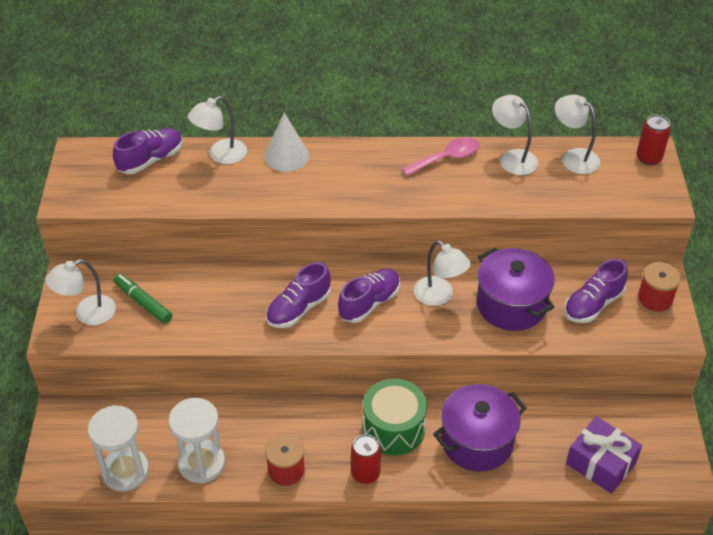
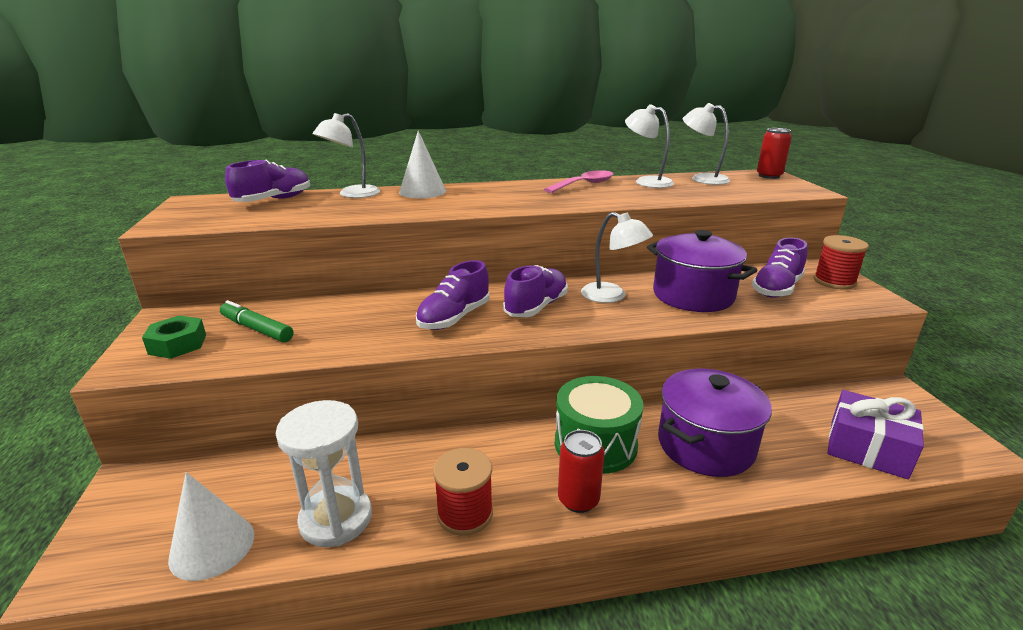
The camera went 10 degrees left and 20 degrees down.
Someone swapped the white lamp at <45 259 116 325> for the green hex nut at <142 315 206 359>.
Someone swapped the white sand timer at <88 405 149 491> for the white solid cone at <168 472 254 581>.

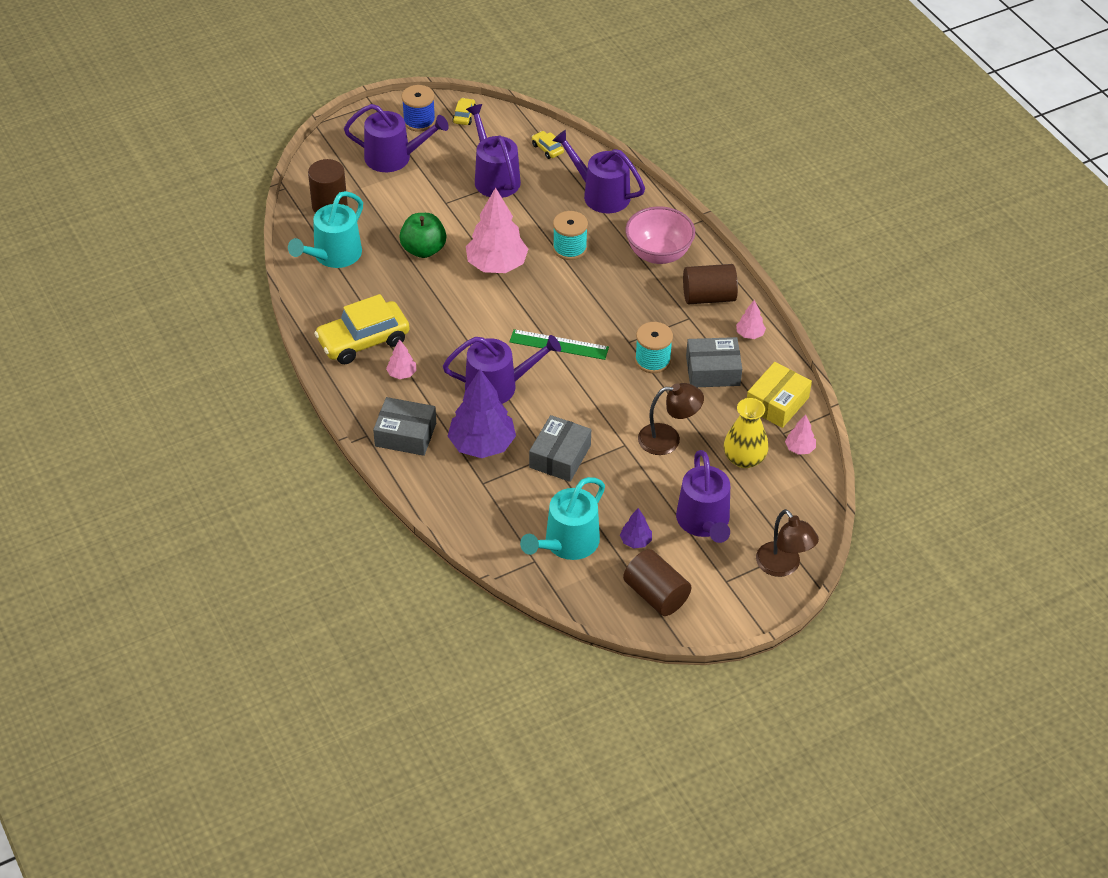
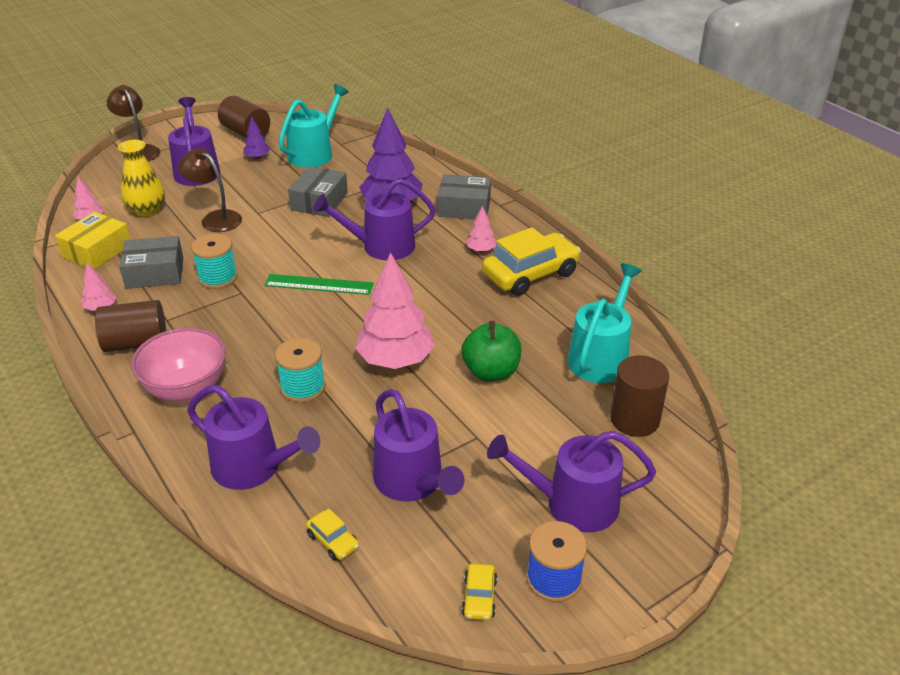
The camera went 175 degrees right and 10 degrees down.
Someone rotated the russet lamp at <638 383 704 455> by 45 degrees clockwise.

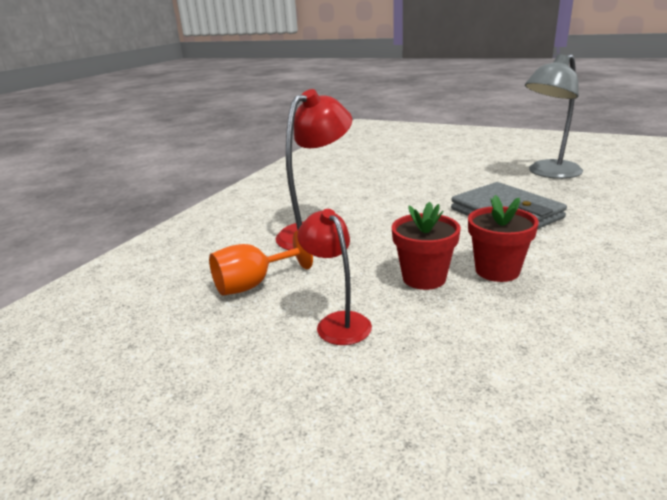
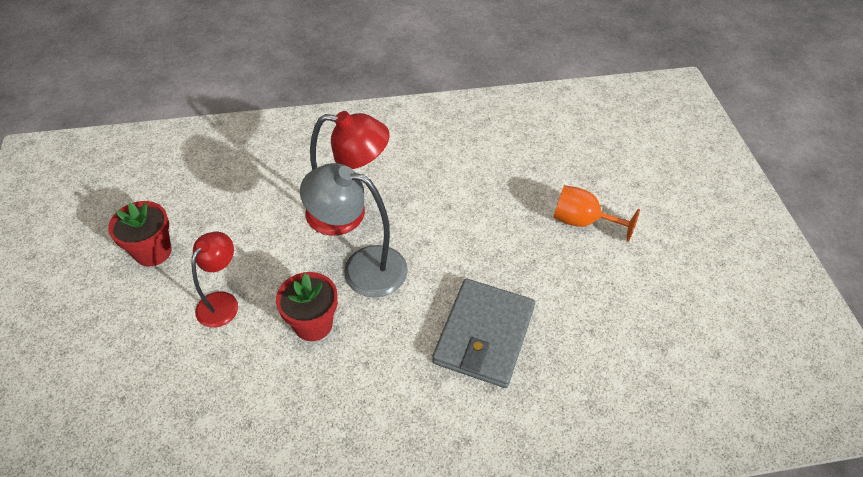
The camera went 50 degrees right and 25 degrees up.
Someone carried the orange chalice from <209 231 313 295> to <553 185 640 242>.
Someone carried the scarlet plant pot from <468 195 539 282> to <108 201 171 266>.
Someone carried the grey lamp from <525 54 583 179> to <300 163 408 297>.

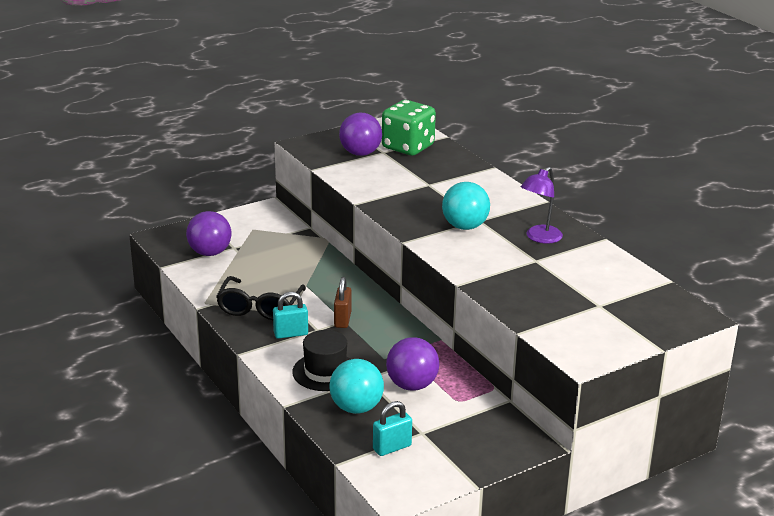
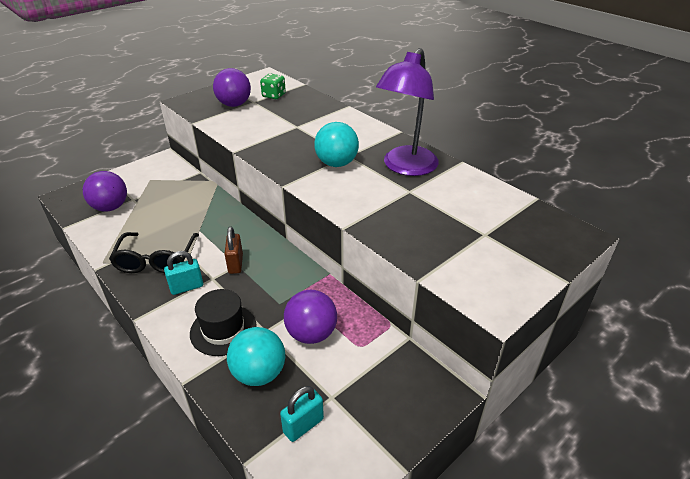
The camera went 10 degrees left and 10 degrees up.
Someone scaled the green game die at <382 100 436 155> by 0.55.
Someone scaled the violet lamp at <521 167 563 244> by 1.67.

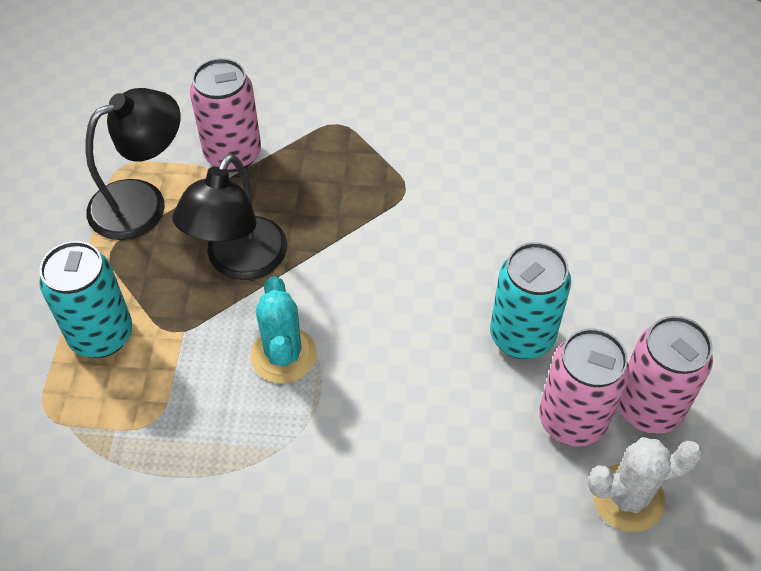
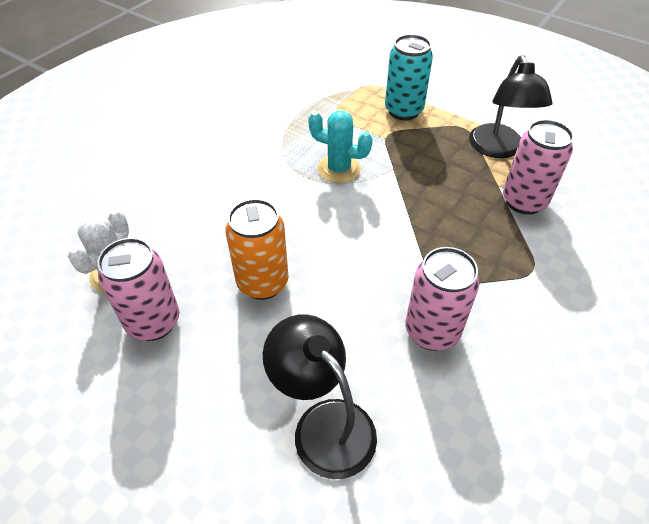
The camera went 120 degrees right and 5 degrees down.
Someone carried the black lamp from <172 154 287 280> to <263 315 377 479>.
Someone carried the pink can from <539 328 630 447> to <405 247 479 351>.
Someone repainted the aqua can at <490 242 571 359>, which became the orange can at <225 199 289 300>.

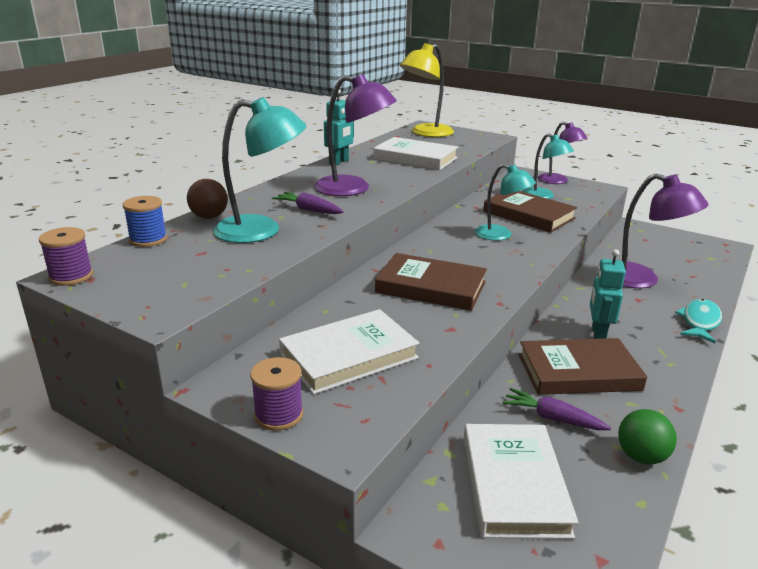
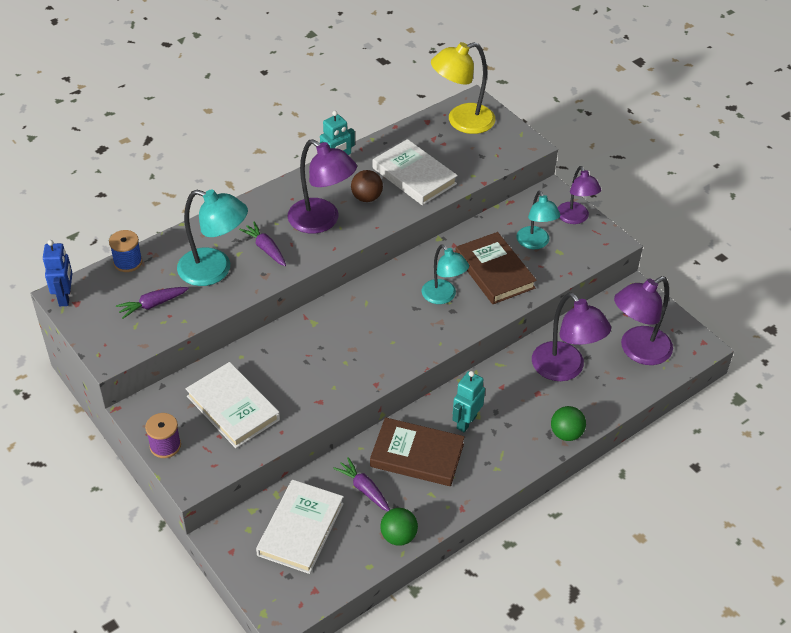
The camera went 20 degrees right and 20 degrees up.
Someone took away the russet hardback at <375 253 487 311>.
Someone put down the violet toy carrot at <116 287 189 319>.
Someone put down the violet lamp at <614 276 673 365>.
Someone carried the russet play ball from <187 179 228 219> to <351 170 383 202>.
Someone swapped the violet bobbin at <39 227 93 286> for the royal blue robot at <43 240 72 306>.
Someone swapped the aqua fish at <675 299 722 343> for the green play ball at <551 406 586 441>.
Someone rotated the white hardback at <279 309 420 394> by 60 degrees clockwise.

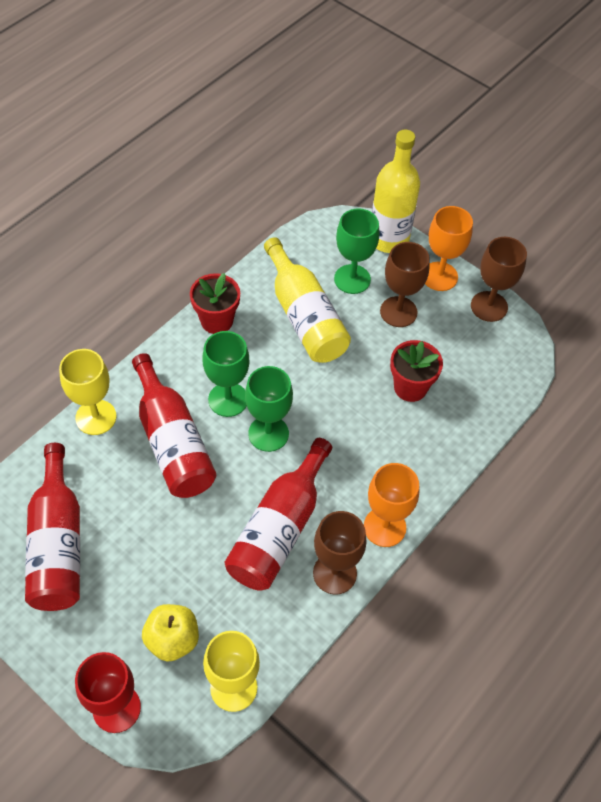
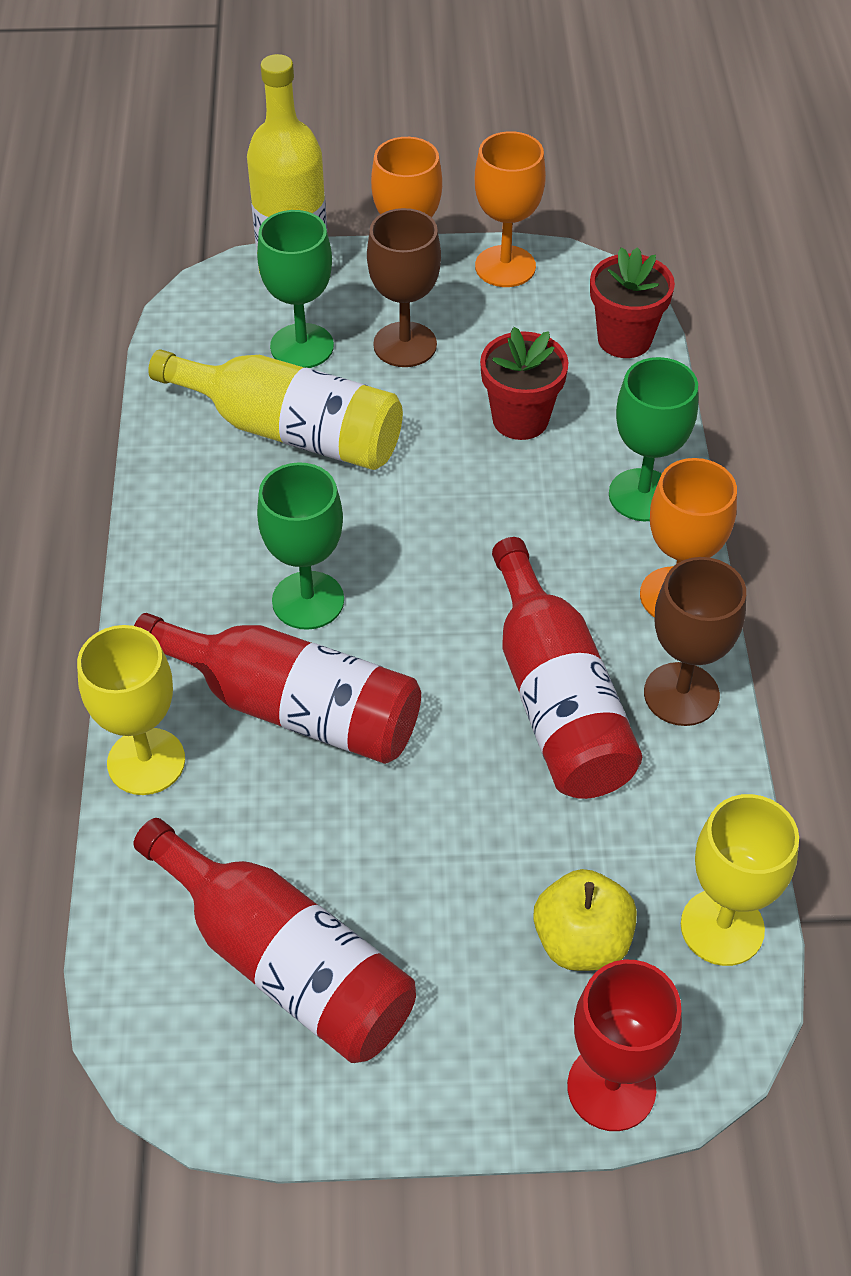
The camera went 40 degrees left and 5 degrees down.
Someone carried the scarlet plant pot from <190 273 240 334> to <590 247 675 358>.
Someone carried the green chalice from <245 366 293 452> to <609 357 698 521>.
Someone repainted the russet chalice at <471 237 527 322>, which became the orange chalice at <475 131 546 287>.

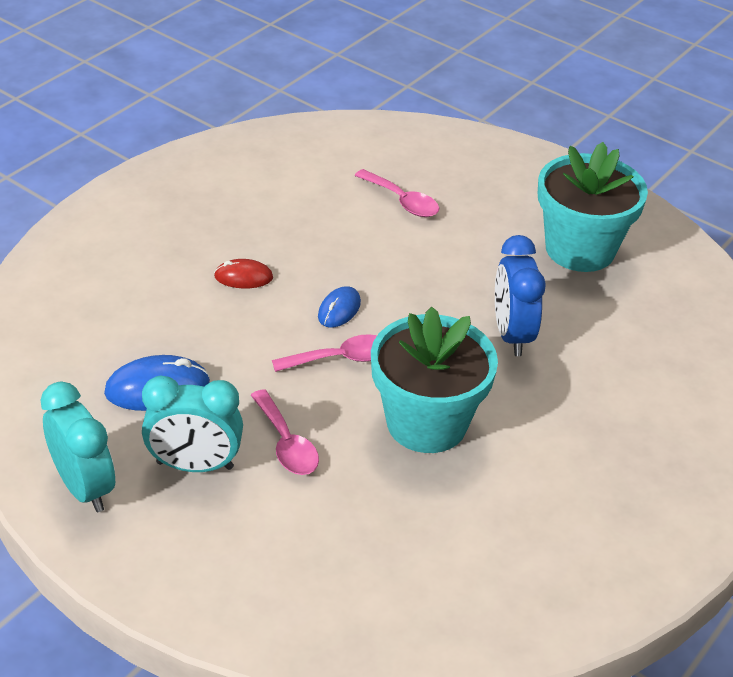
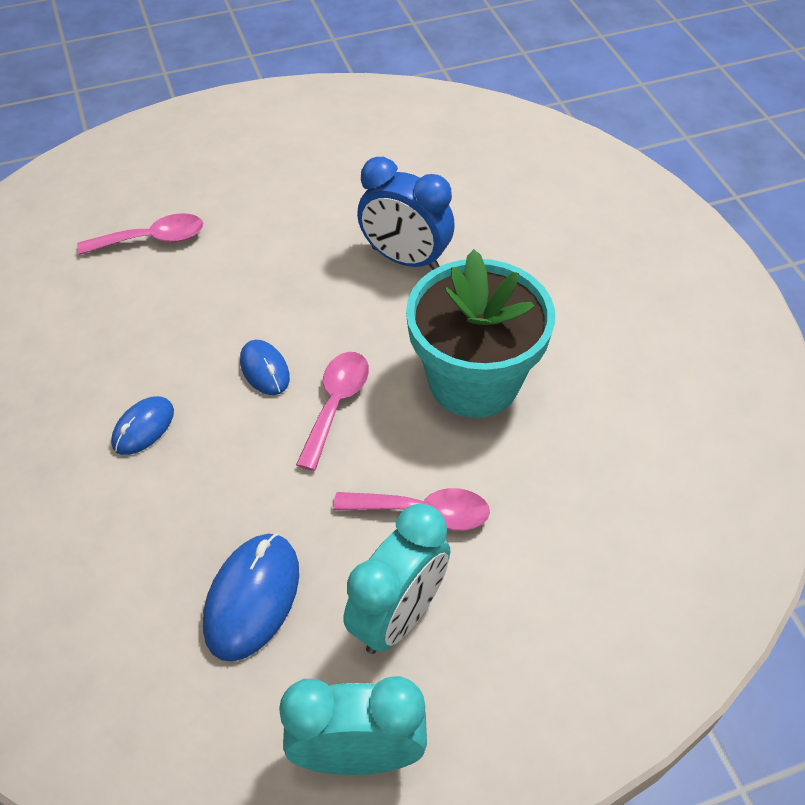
The camera went 55 degrees left and 10 degrees up.
Someone took away the aqua plant pot at <538 142 648 272>.
Someone repainted the scarlet computer mouse at <214 259 273 288>, which became the royal blue computer mouse at <111 396 174 455>.

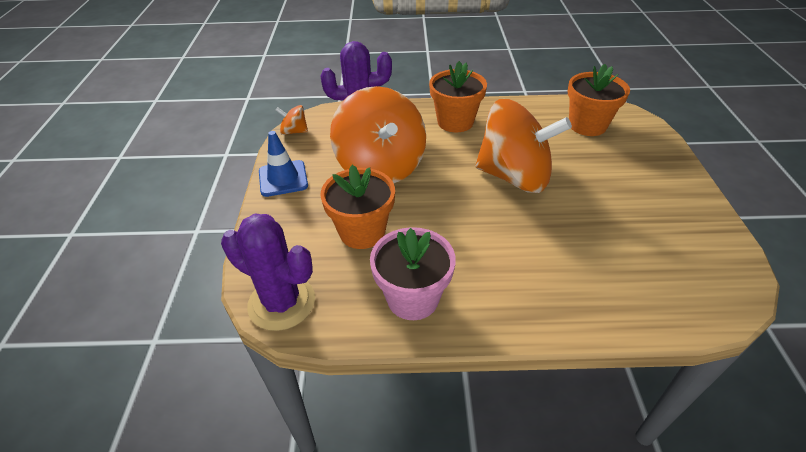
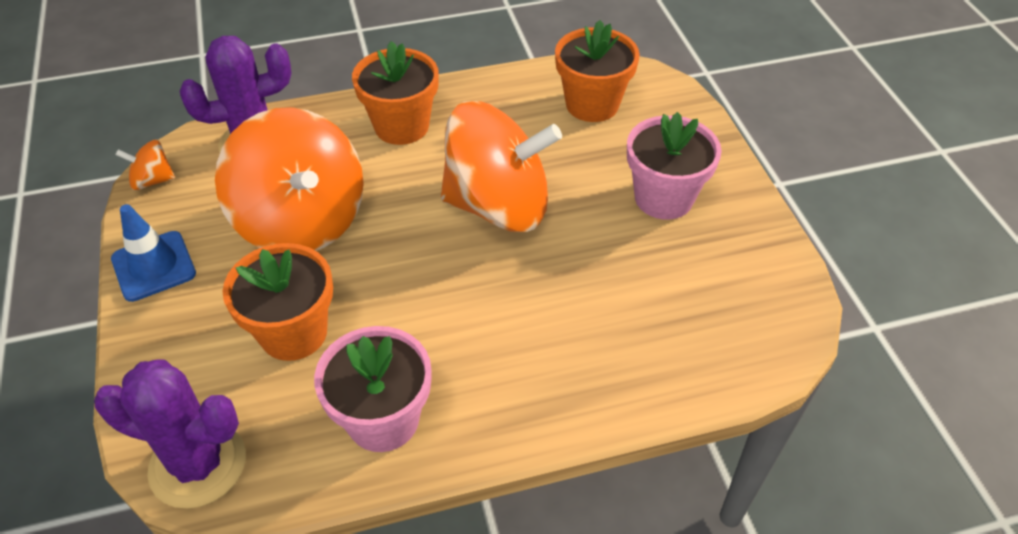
The camera went 15 degrees left and 5 degrees up.
Someone put down the pink plant pot at <627 112 722 220>.

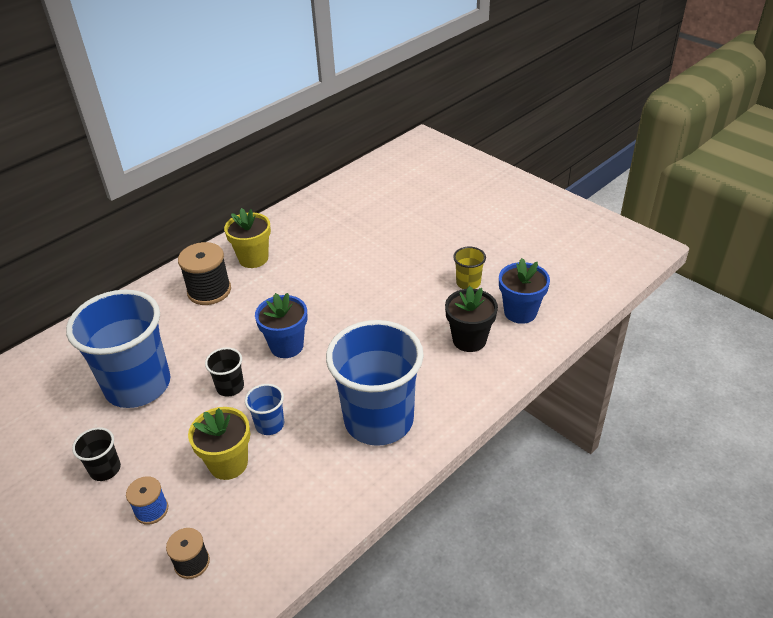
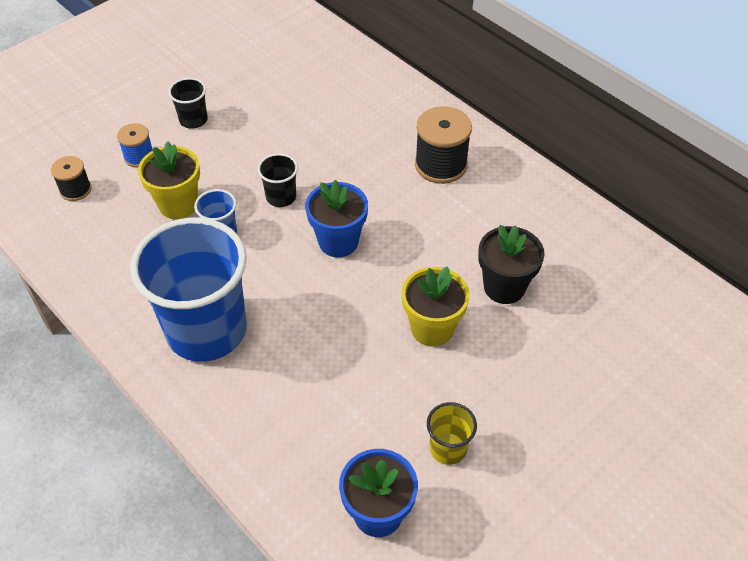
The camera went 90 degrees right and 10 degrees up.
Someone took away the royal blue cup at <66 290 170 408>.
Someone carried the golden plant pot from <224 208 271 268> to <402 266 470 347>.
Someone carried the black plant pot from <445 286 498 352> to <478 225 545 304>.

